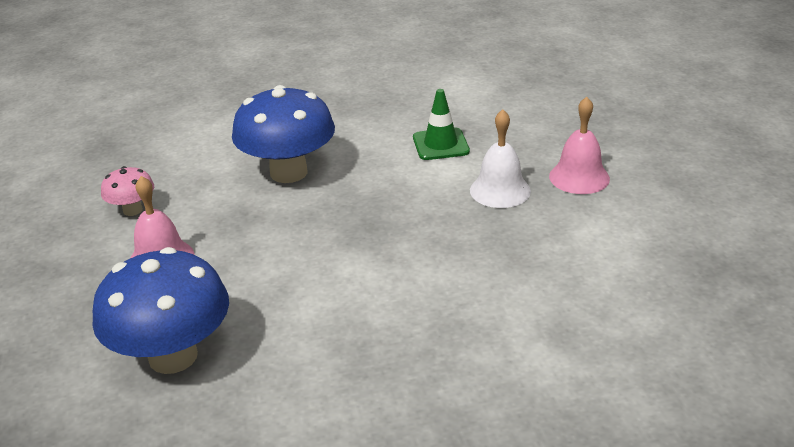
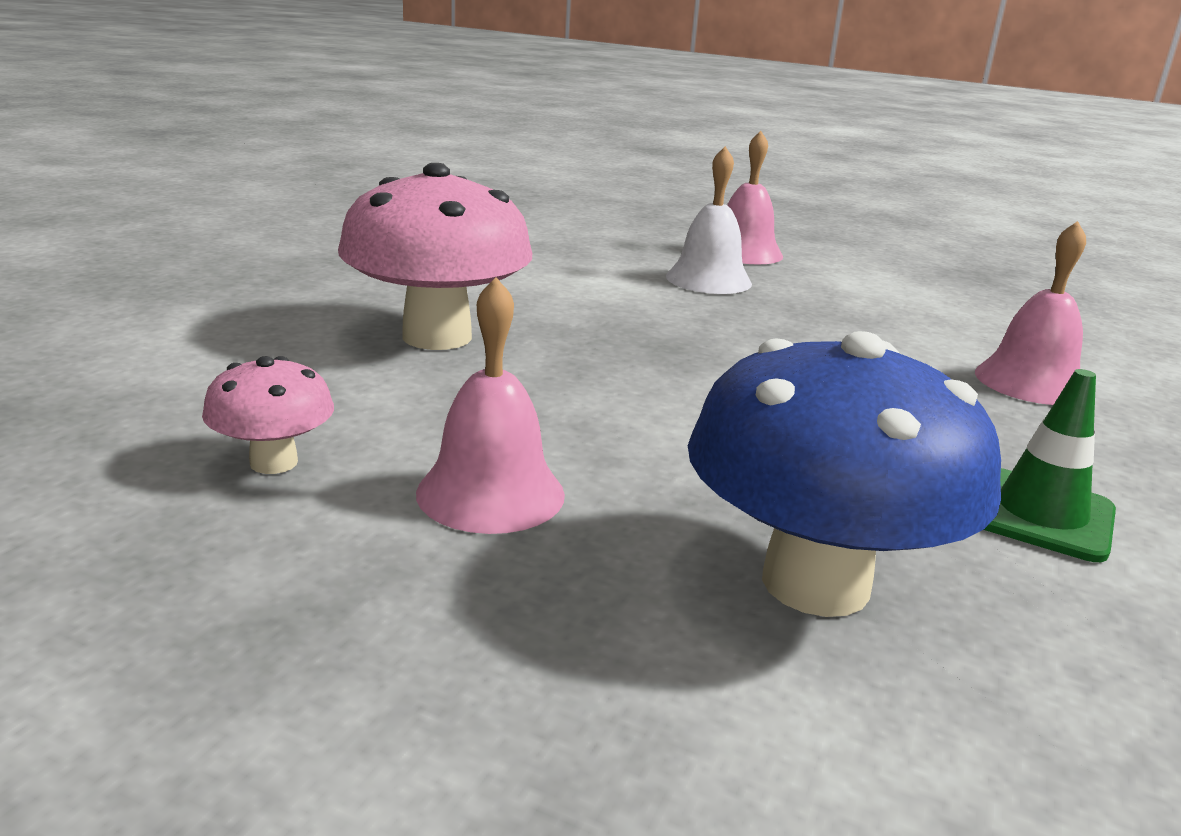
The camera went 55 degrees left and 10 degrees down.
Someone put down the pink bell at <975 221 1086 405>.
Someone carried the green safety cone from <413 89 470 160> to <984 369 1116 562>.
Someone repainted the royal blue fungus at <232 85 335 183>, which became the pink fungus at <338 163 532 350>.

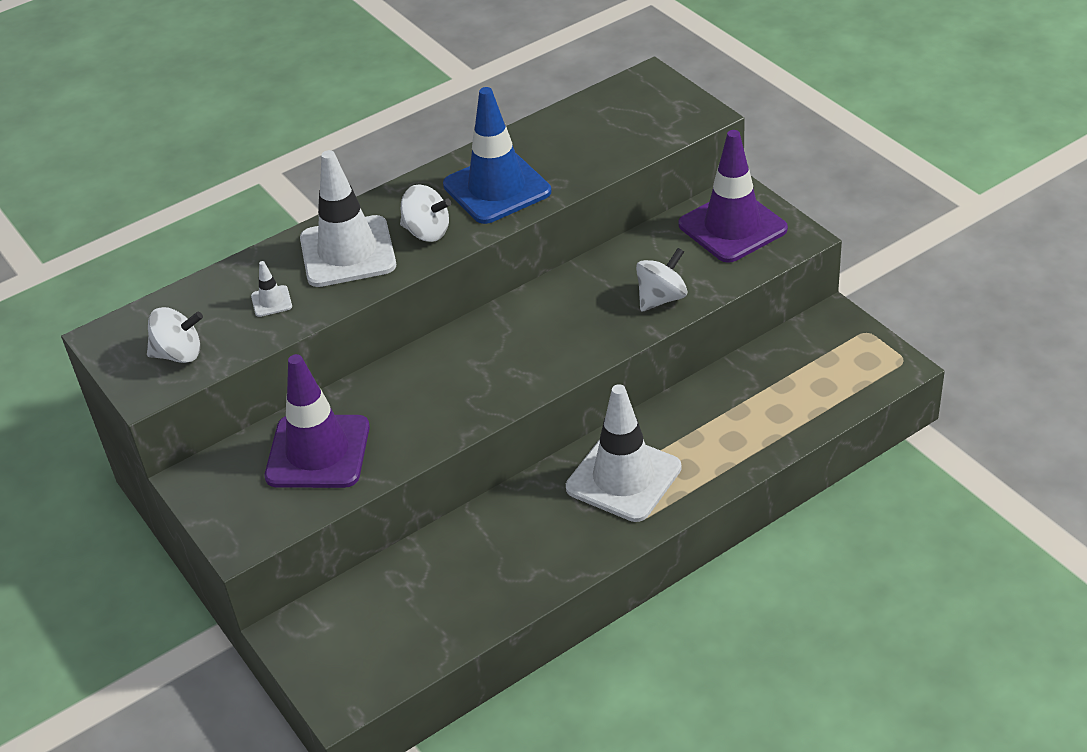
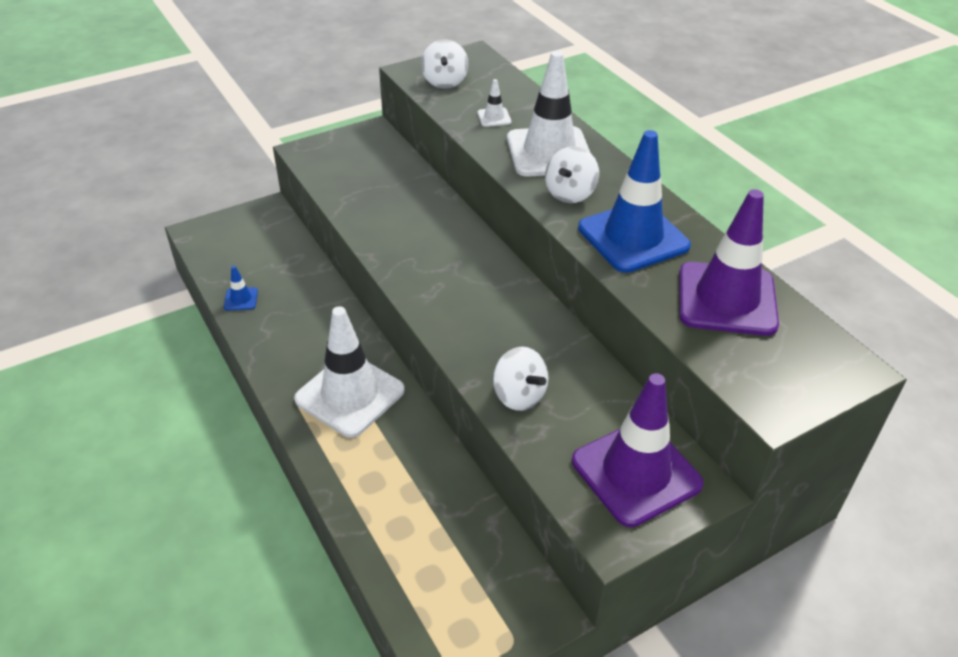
The camera went 90 degrees right and 0 degrees up.
Someone put down the royal blue safety cone at <224 266 258 310>.
Someone carried the violet safety cone from <265 354 370 488> to <679 189 779 336>.

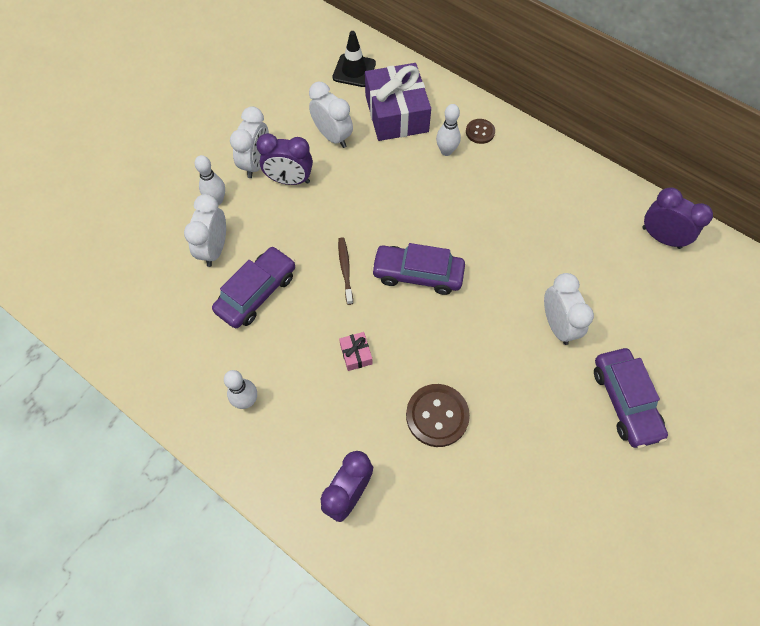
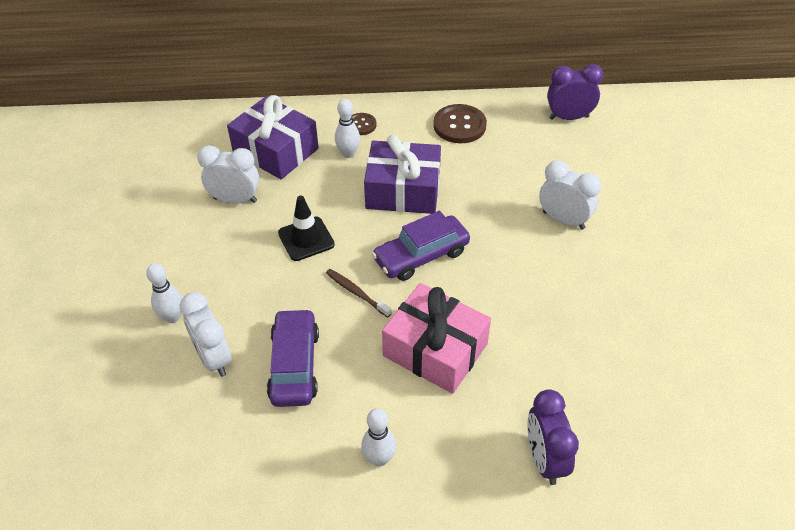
The camera went 40 degrees left and 15 degrees down.
Someone took away the white alarm clock at <230 106 269 178>.
Someone took away the violet alarm clock at <256 133 313 185>.
Someone took away the violet automobile at <594 348 668 449>.
Someone put down the violet present at <364 135 441 214>.
Someone carried the black safety cone from <333 31 376 87> to <278 196 335 261>.
Someone carried the russet sewing button from <406 384 470 447> to <433 104 487 143>.
Someone scaled the pink present at <339 332 372 371> by 2.44.

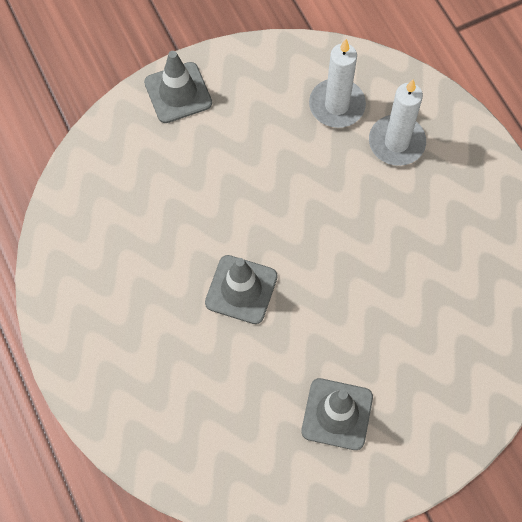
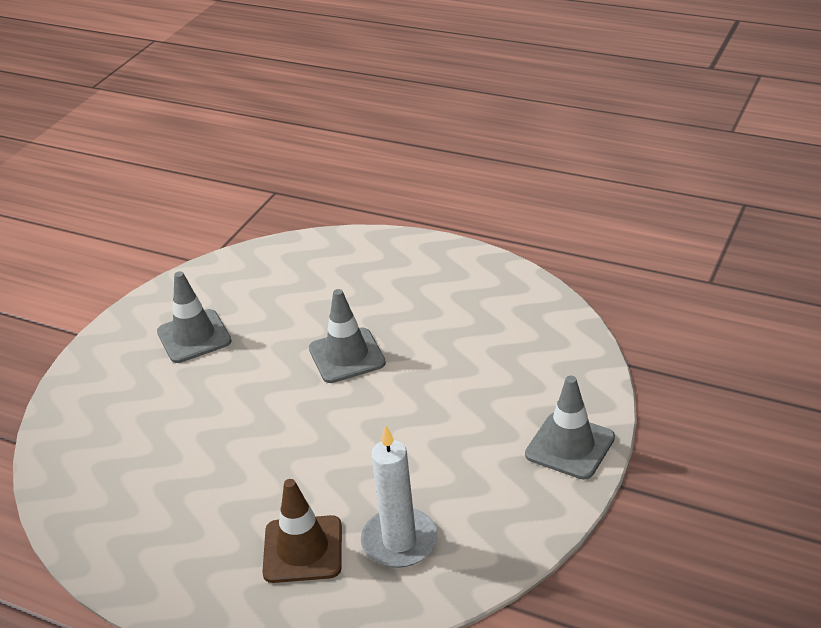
The camera went 145 degrees right and 30 degrees down.
Someone swapped the white wax candle at <369 80 426 166> for the russet safety cone at <262 479 342 583>.

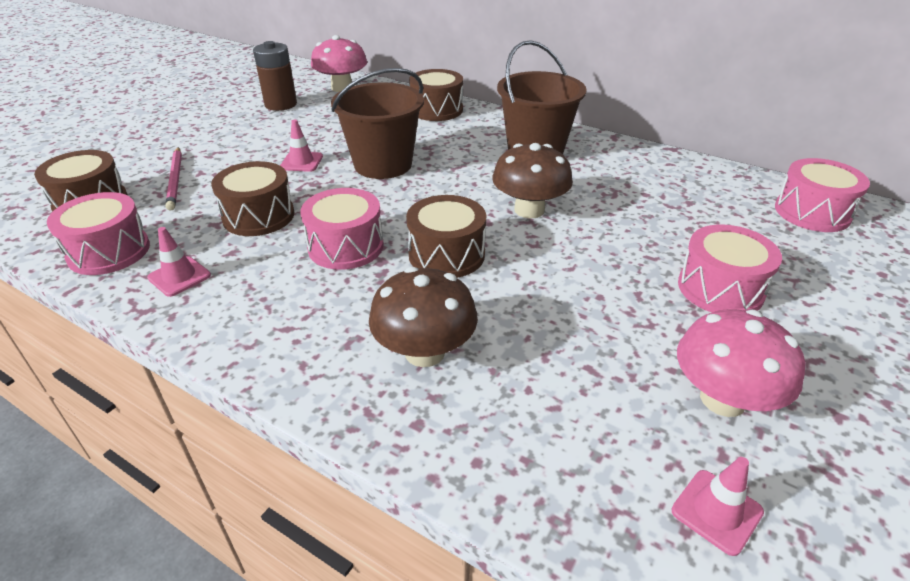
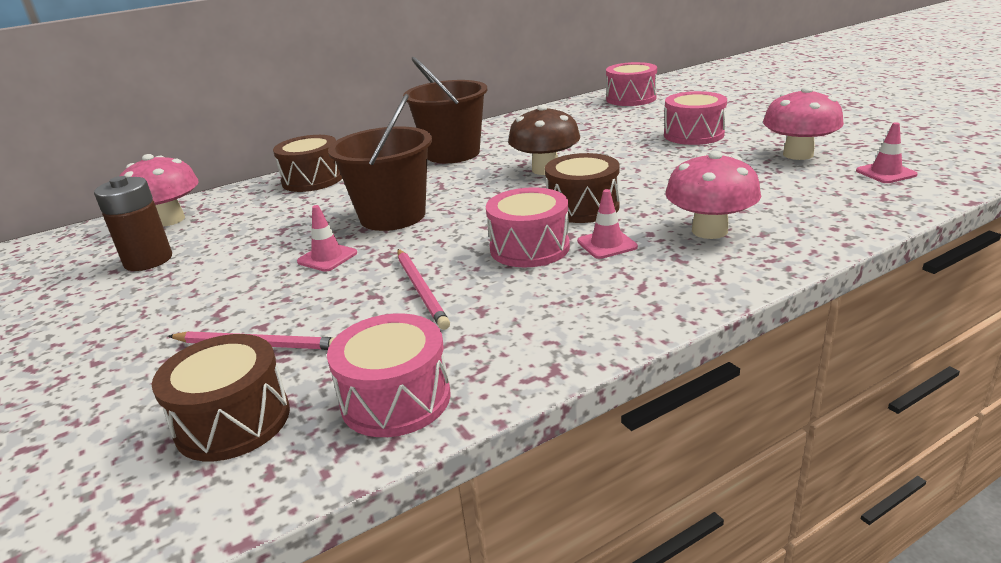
The camera went 60 degrees left and 10 degrees down.
Someone carried the pink safety cone from <147 227 211 297> to <577 189 638 259>.
Someone swapped the russet snare drum at <211 161 294 236> for the pink pencil at <397 249 450 330>.
Someone repainted the russet fungus at <369 267 478 367>, which became the pink fungus at <665 151 761 239>.

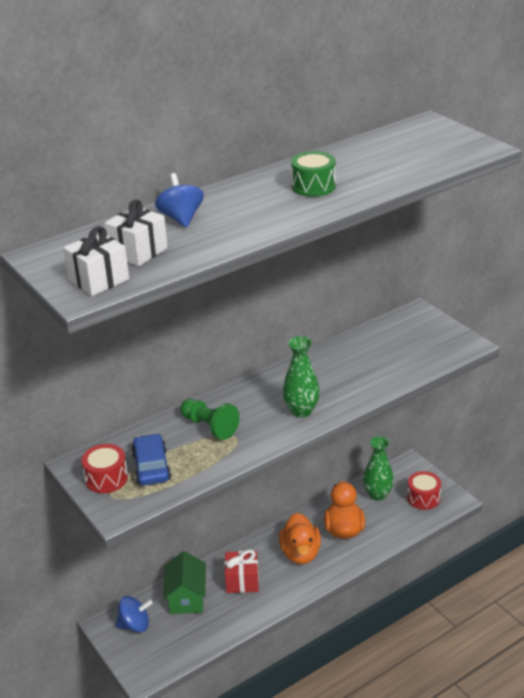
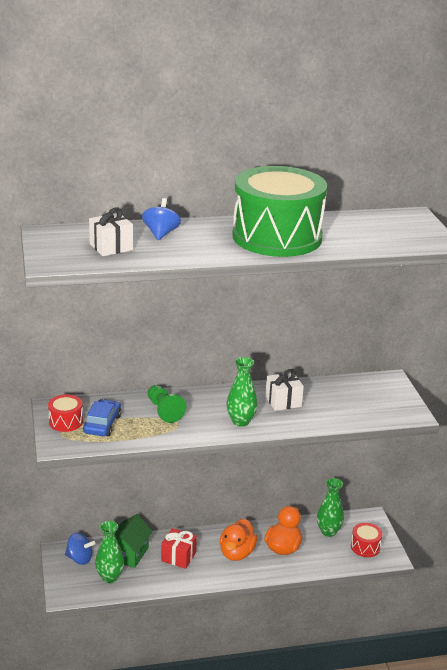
The camera went 20 degrees right and 5 degrees down.
Someone put down the green tall vase at <95 521 124 583>.
Someone carried the white present from <63 226 129 296> to <265 369 304 411>.
Someone scaled the green snare drum at <291 151 336 197> by 2.50.

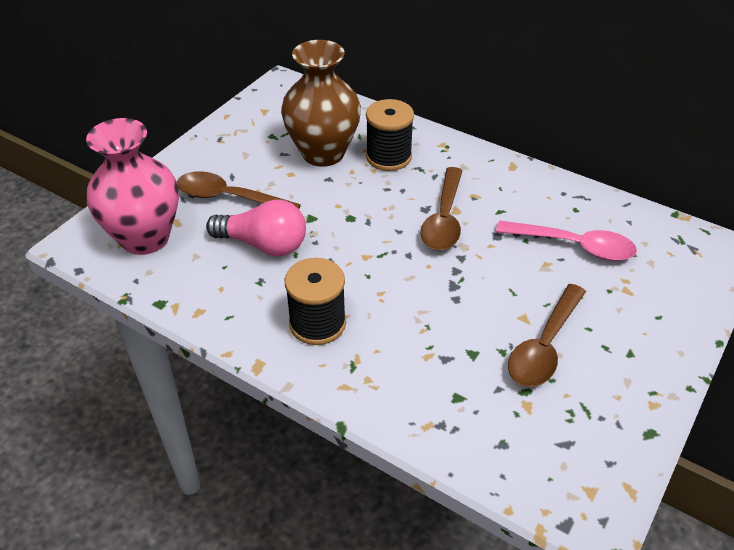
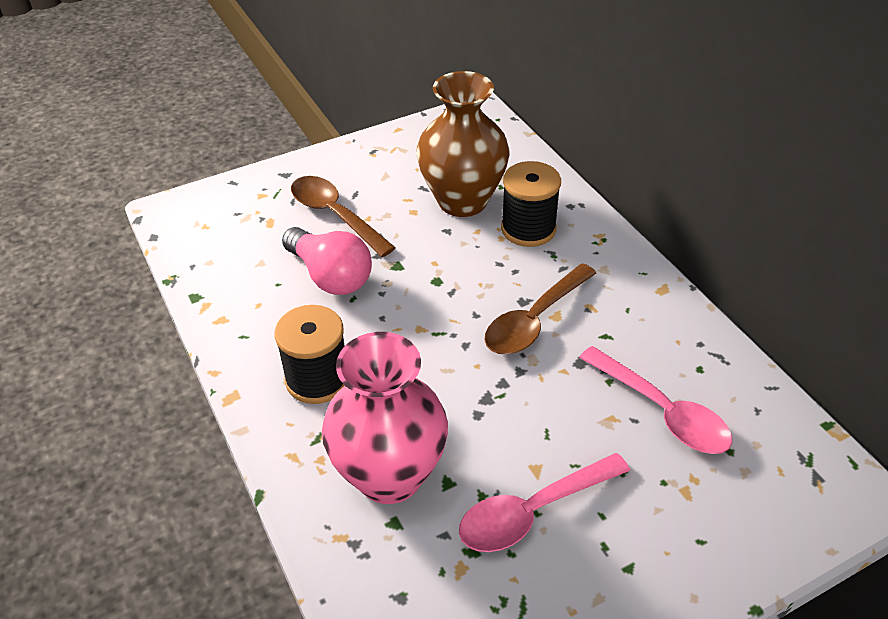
The camera went 30 degrees right and 0 degrees up.
Someone carried the pink tall vase from <86 118 179 255> to <322 332 448 504>.
Someone repainted the russet teaspoon at <508 284 586 387>, which became the pink teaspoon at <459 453 630 552>.

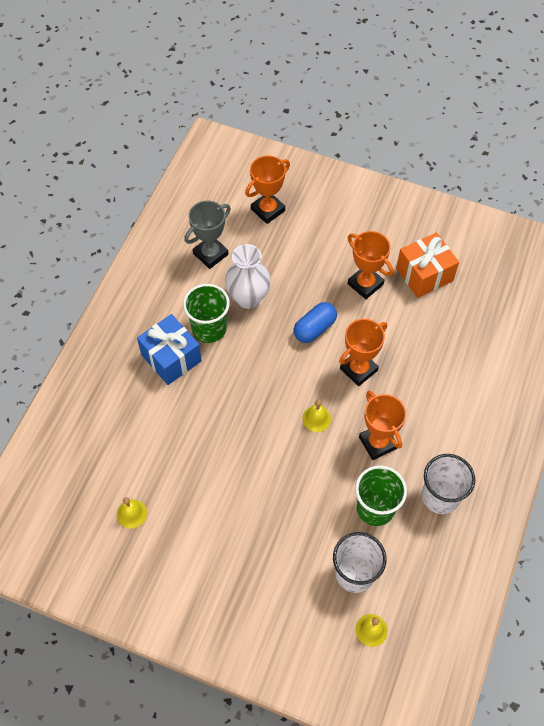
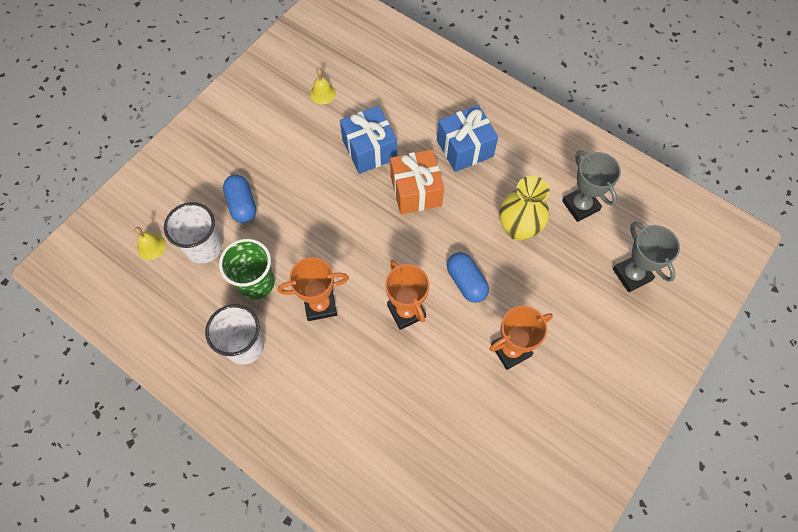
The camera went 105 degrees right and 5 degrees up.
Someone took away the green cup at <183 284 230 343>.
Someone took away the golden bell at <302 400 331 432>.
Someone put down the royal blue capsule at <223 175 256 223>.
Someone put down the royal blue present at <340 106 397 174>.
Someone carried the orange present from <396 232 459 298> to <390 149 444 214>.
Someone repainted the white tall vase at <225 244 271 309>, which became the golden tall vase at <499 176 549 240>.
Someone repainted the orange award cup at <245 155 290 224>, which became the grey award cup at <613 222 680 292>.

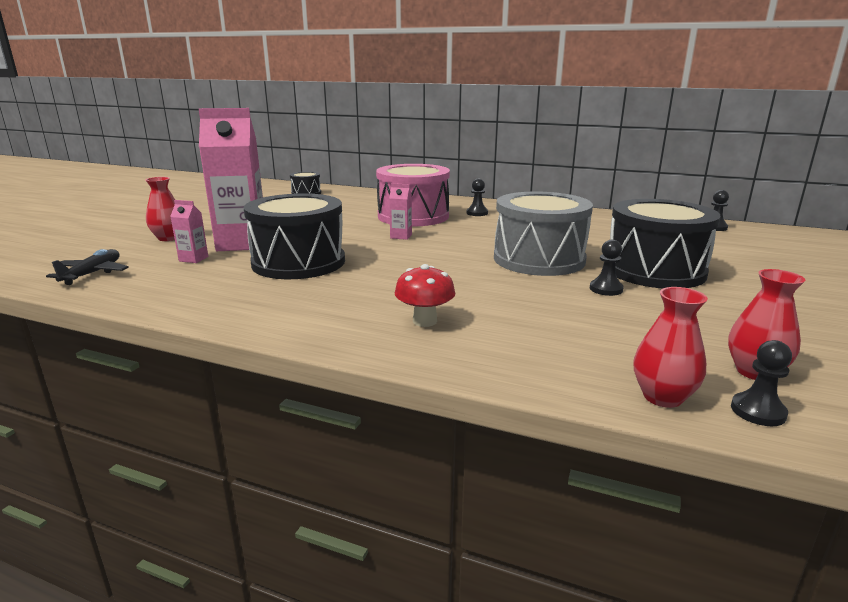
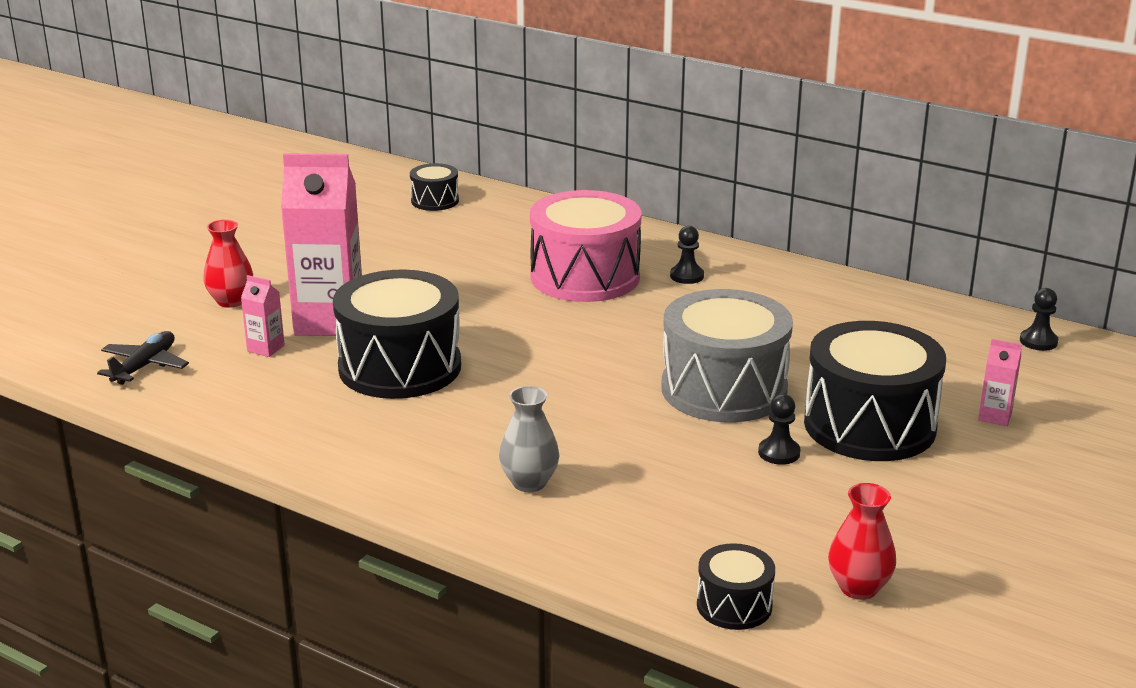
The camera went 10 degrees right and 5 degrees up.
Someone took away the black chess pawn at <731 340 792 426>.
Someone carried the pink milk carton from <389 183 412 240> to <978 339 1022 426>.
Someone swapped the scarlet fungus at <395 264 455 327> for the grey tall vase at <499 386 560 492>.
Someone swapped the scarlet tall vase at <634 287 708 408> for the black snare drum at <697 543 775 630>.

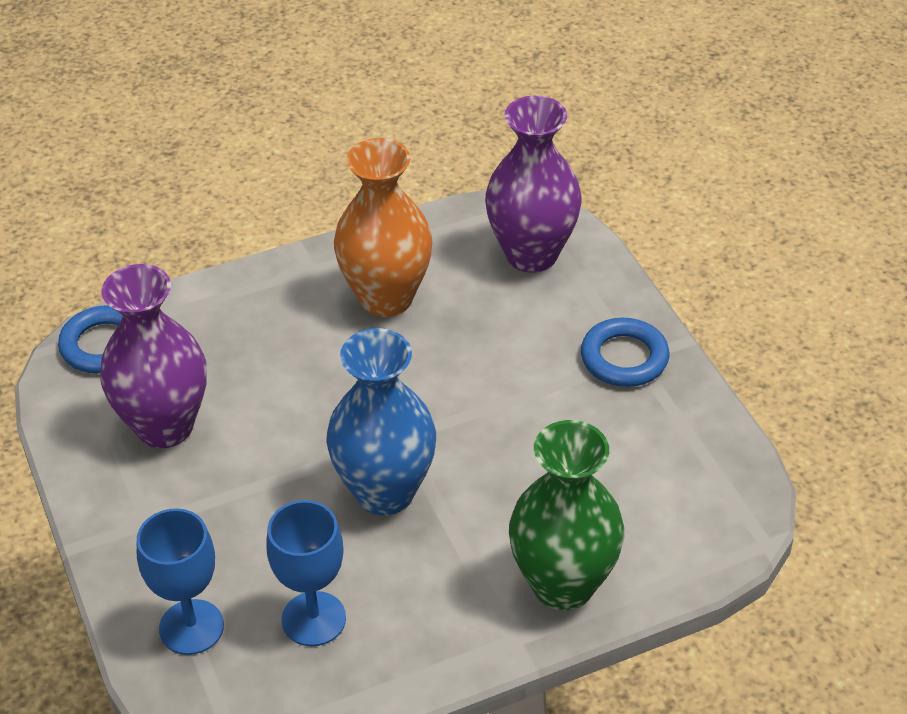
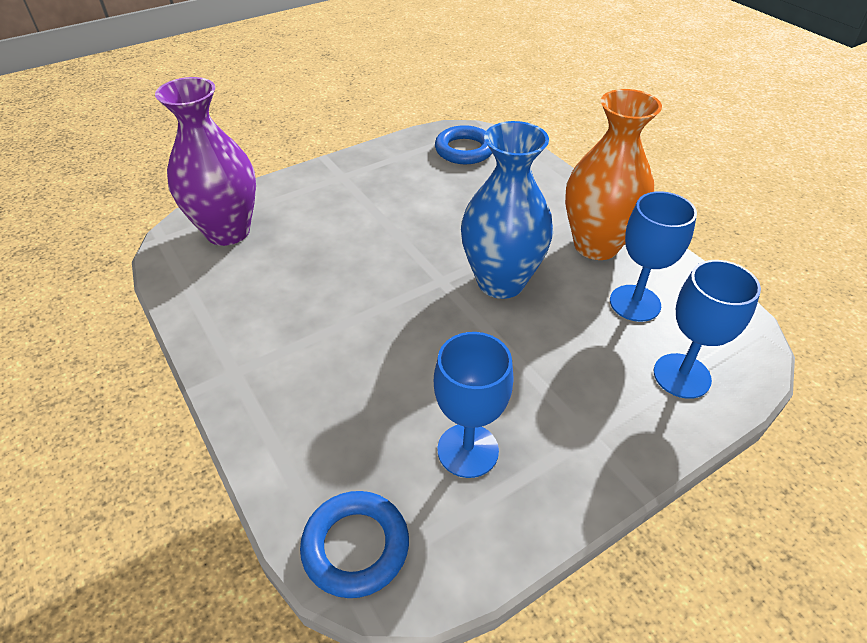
The camera went 100 degrees left and 0 degrees up.
Someone took away the green tall vase at <509 420 624 610>.
Someone carried the orange tall vase from <334 138 433 317> to <565 89 662 260>.
Someone carried the royal blue hoop from <581 318 669 387> to <435 125 492 164>.
Someone swapped the violet tall vase at <100 264 207 448> for the royal blue chalice at <434 332 514 478>.

